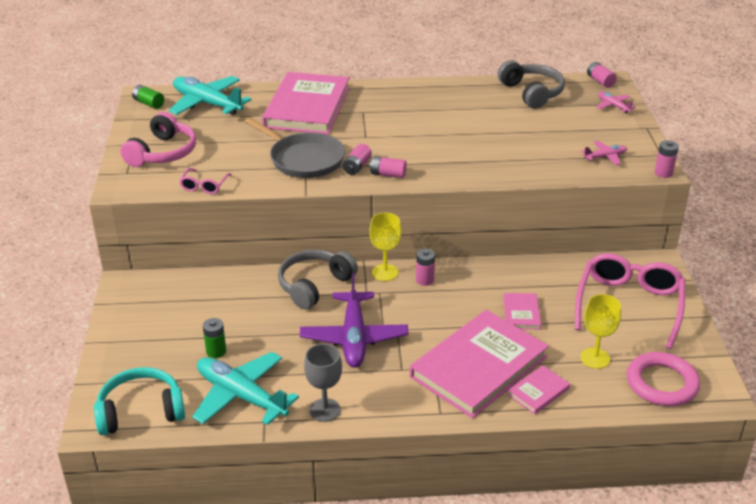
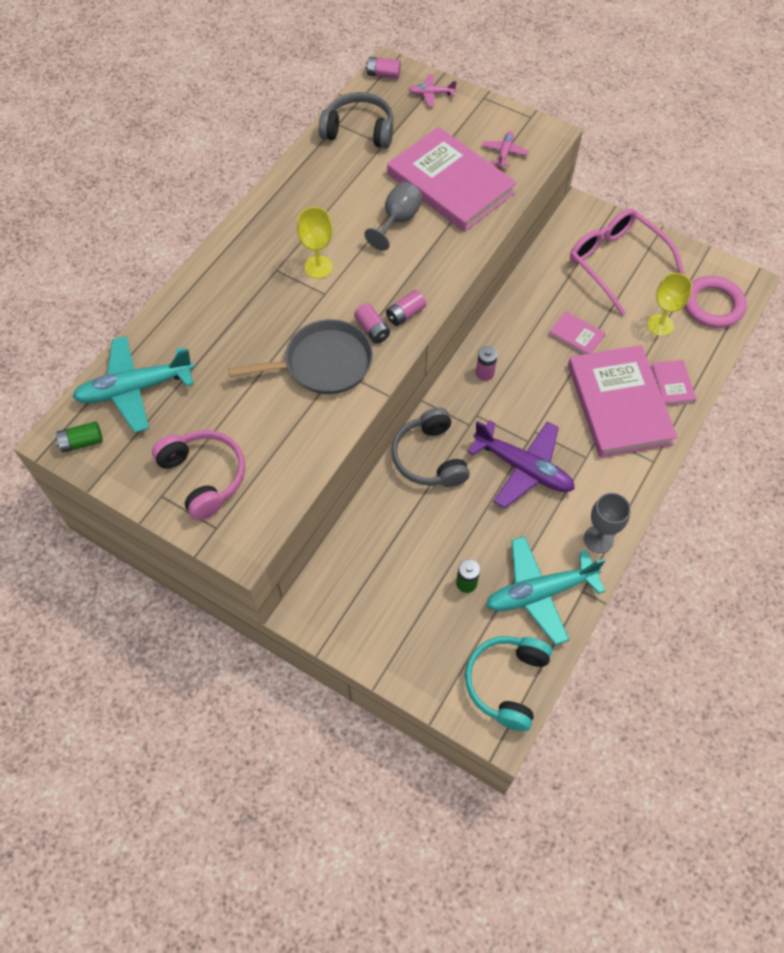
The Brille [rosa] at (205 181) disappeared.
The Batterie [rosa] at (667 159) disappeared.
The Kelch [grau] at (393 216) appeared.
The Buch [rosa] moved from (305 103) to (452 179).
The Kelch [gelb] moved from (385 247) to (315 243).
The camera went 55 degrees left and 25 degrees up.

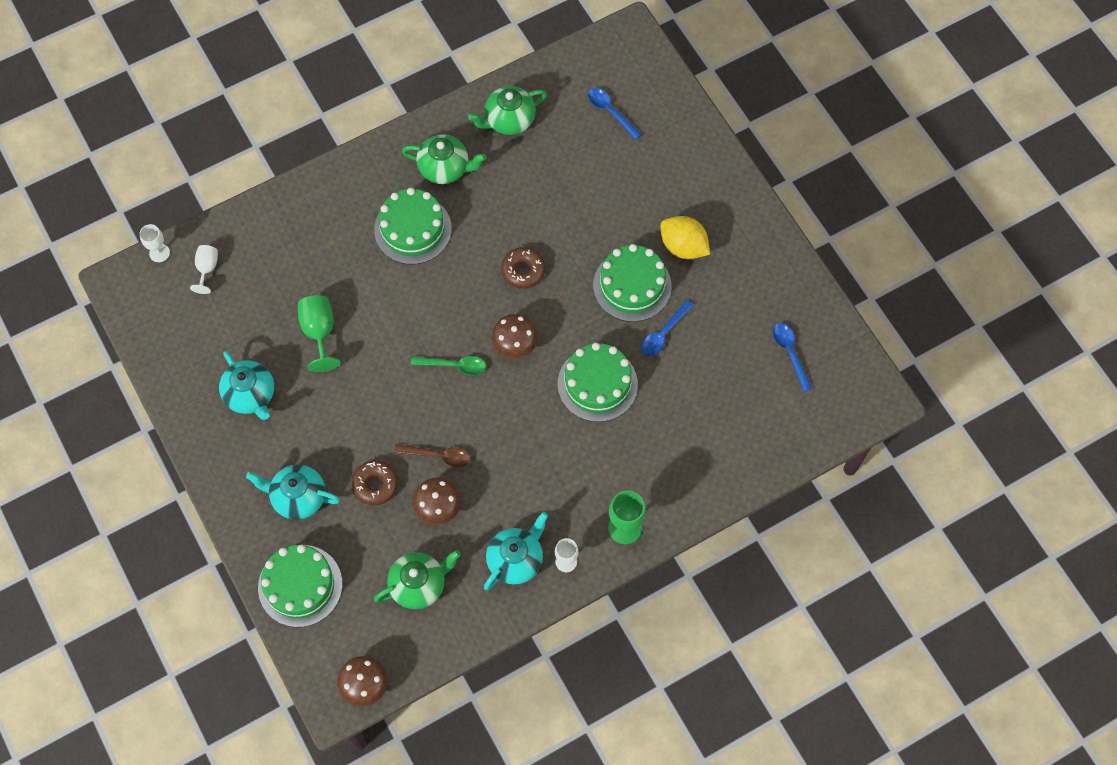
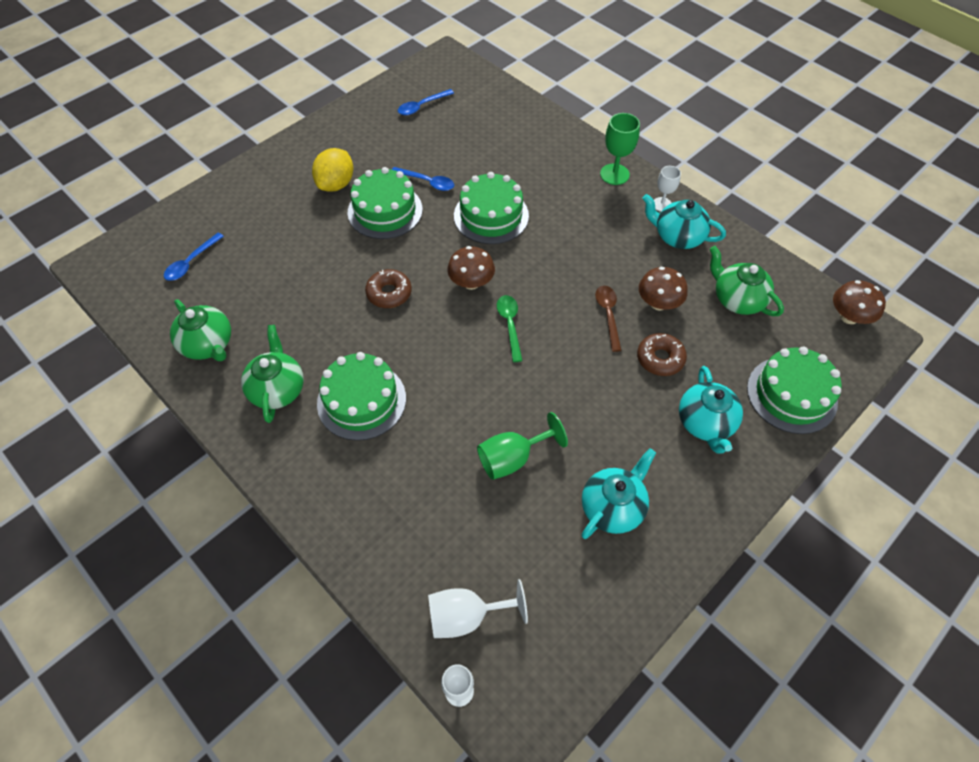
The Kelch [weiß] at (204 269) changed to 1.54 times the size.
The camera went 105 degrees left and 10 degrees down.

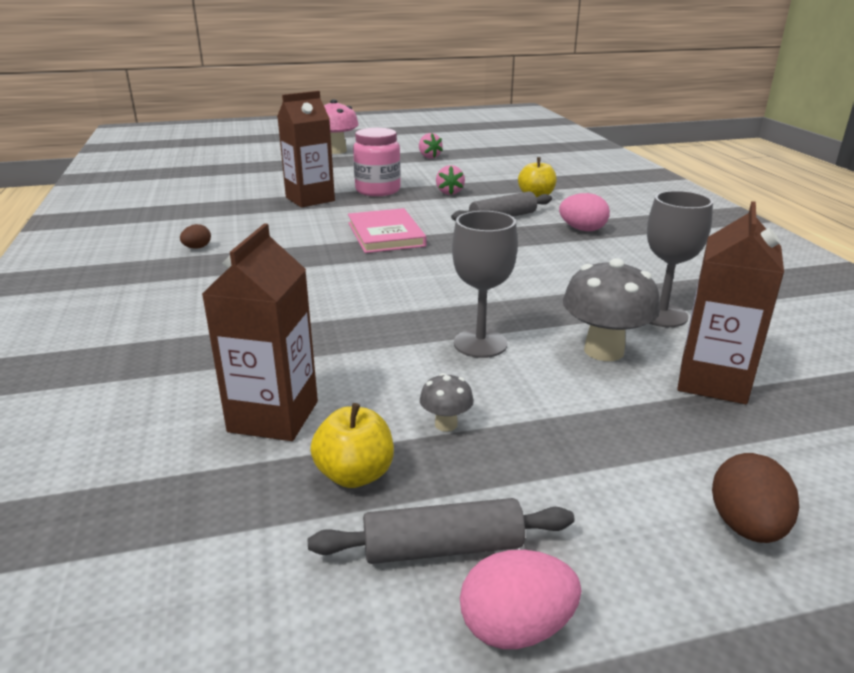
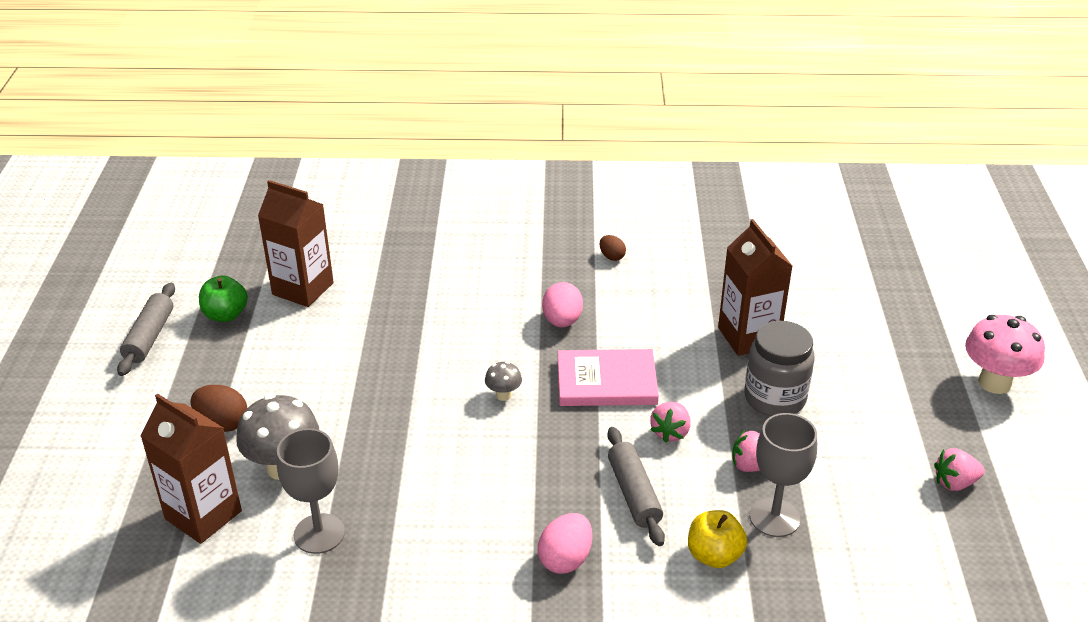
The Erdbeere [rosa] at (670 422) appeared.
The Pilz [grau] moved from (447 402) to (503 381).
The Kelch [grau] moved from (485 284) to (783 475).
The Ei [rosa] moved from (520 599) to (562 304).
The Ei [braun] moved from (755 498) to (218 408).
The Apfel [gelb] at (352 445) became the Apfel [grün] at (223 298).
The Einmachglas [rosa] at (377 162) became the Einmachglas [grau] at (779 368).
The camera went 105 degrees right and 10 degrees up.

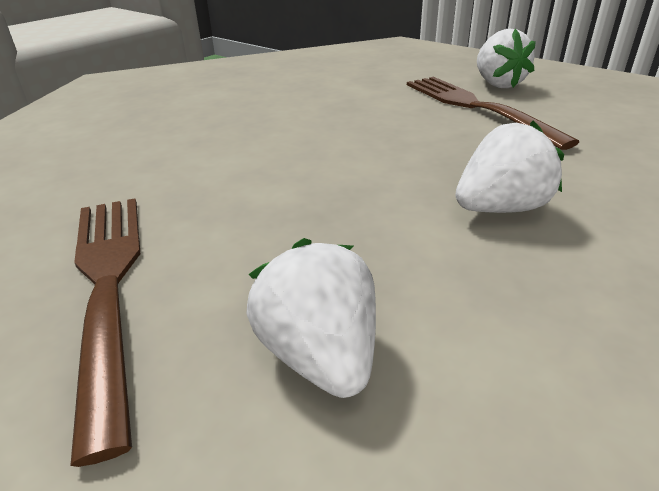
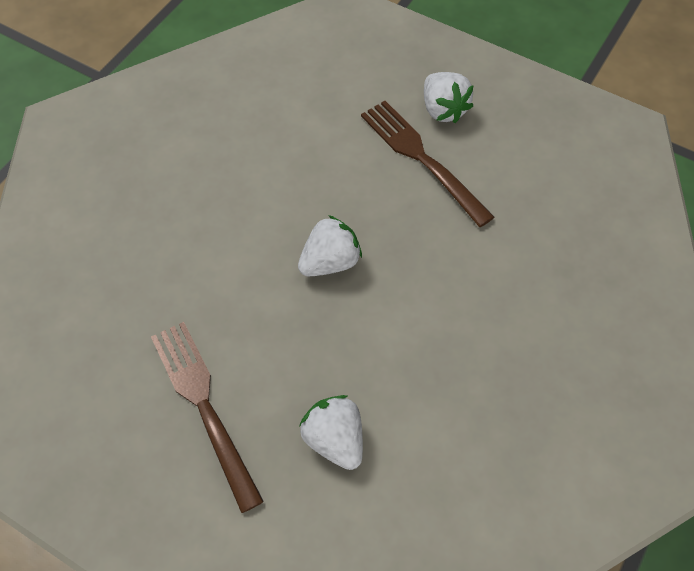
The Erdbeere [weiß] moved from (510 166) to (330 245).
The camera went 10 degrees left and 25 degrees up.

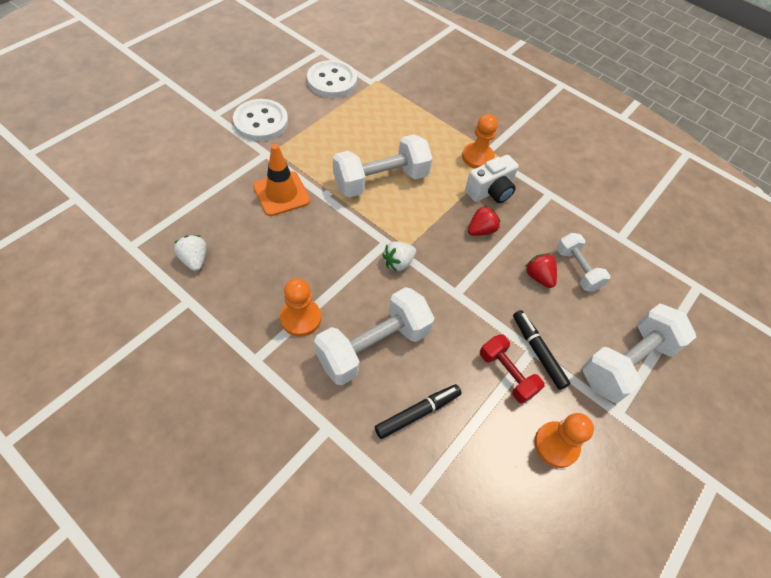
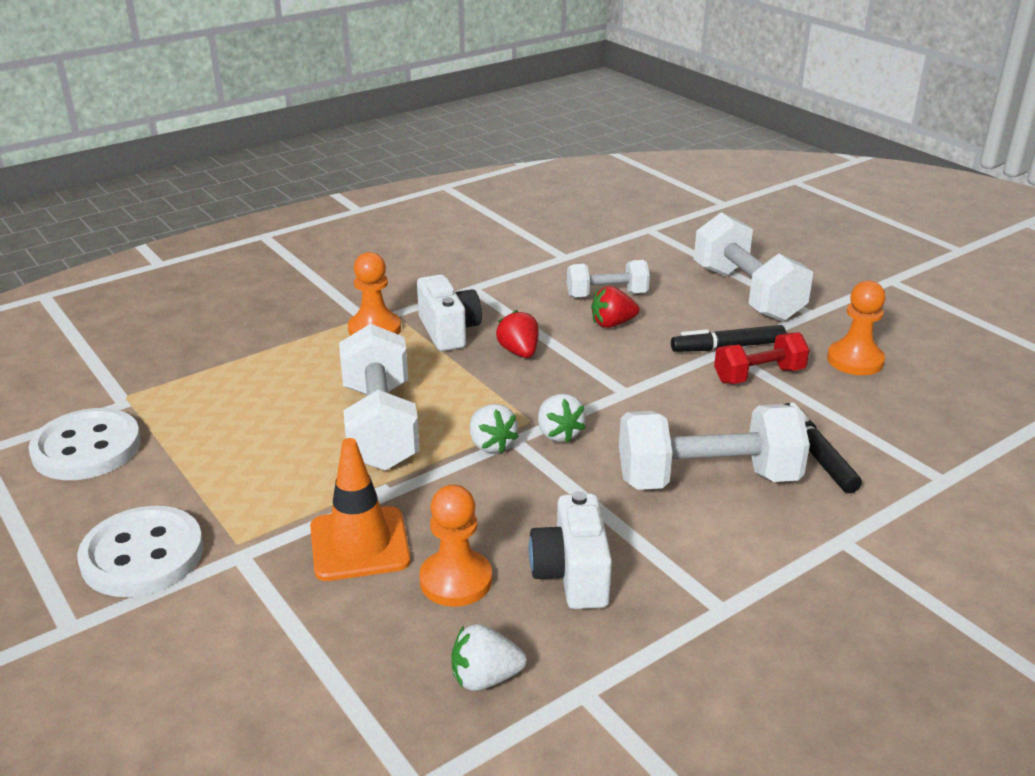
The Erdbeere [weiß] at (494 428) appeared.
The Kamera [weiß] at (570 550) appeared.
The Bauer [orange] moved from (300 307) to (456 546).
The Hantel [weiß] at (374 336) turned 75 degrees counterclockwise.
The camera went 70 degrees left and 25 degrees down.

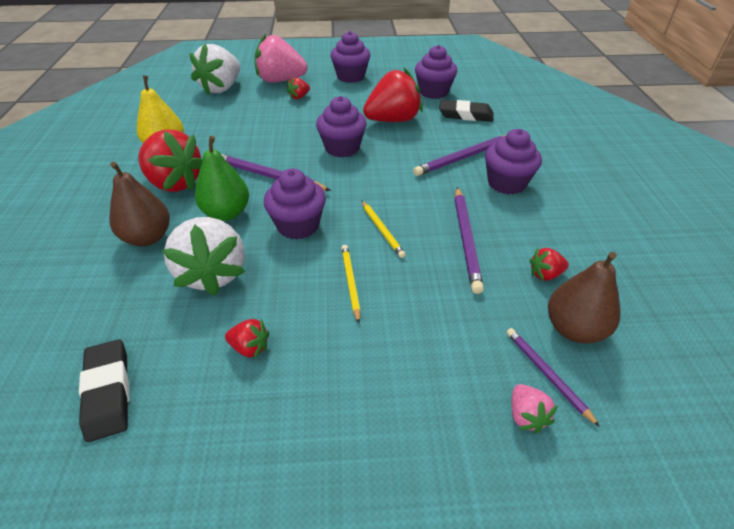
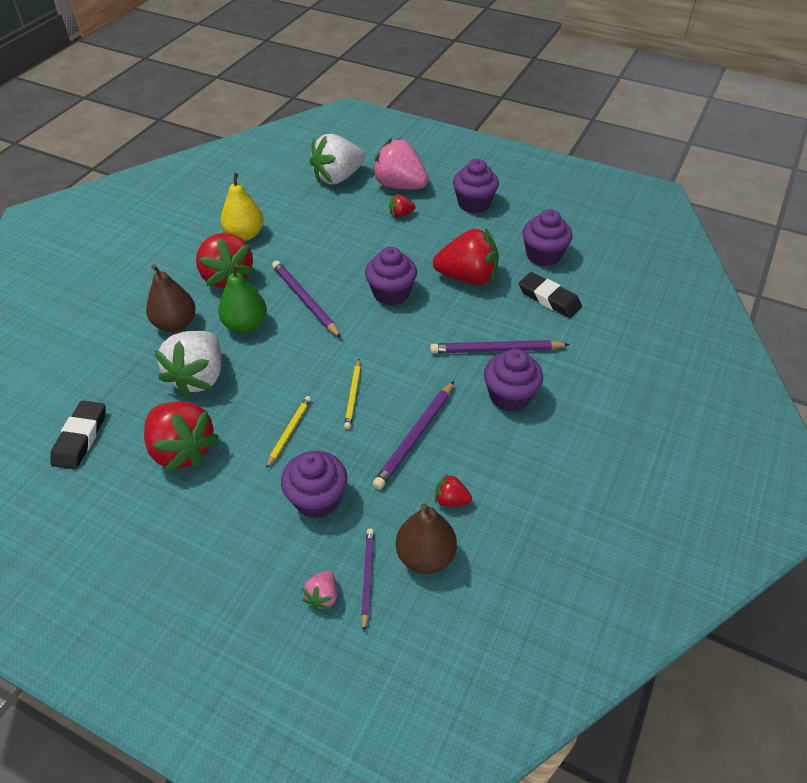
The Muffin [lila] moved from (295 203) to (314 485).
The Erdbeere [rot] at (247 339) changed to 2.23 times the size.
The camera went 30 degrees right and 5 degrees up.

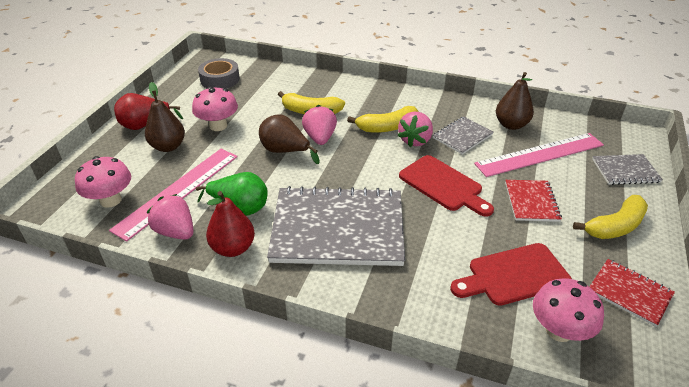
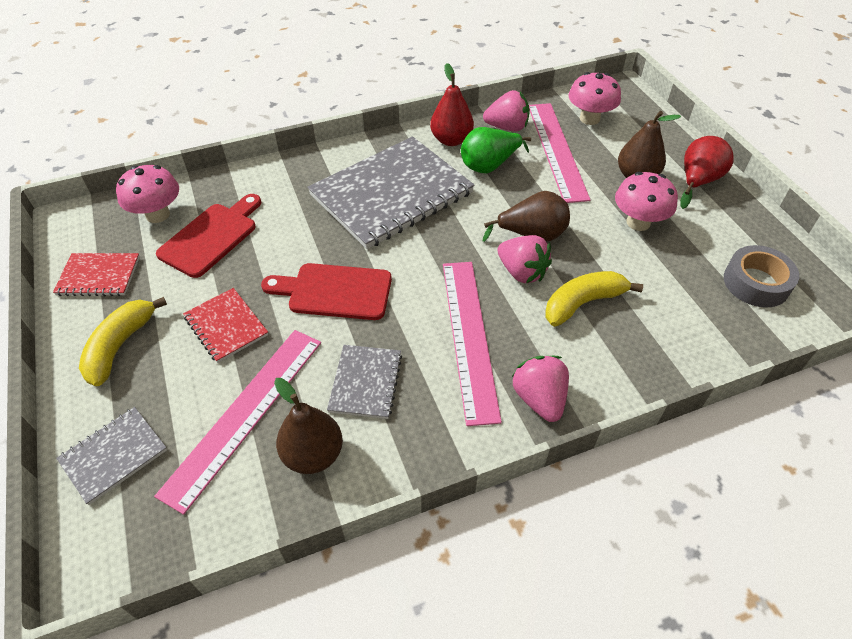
The Erdbeere [rosa] moved from (415 129) to (540 389).
The Banane [gelb] at (382 119) was replaced by the Lineal [rosa] at (472 344).
The camera went 140 degrees right and 10 degrees up.

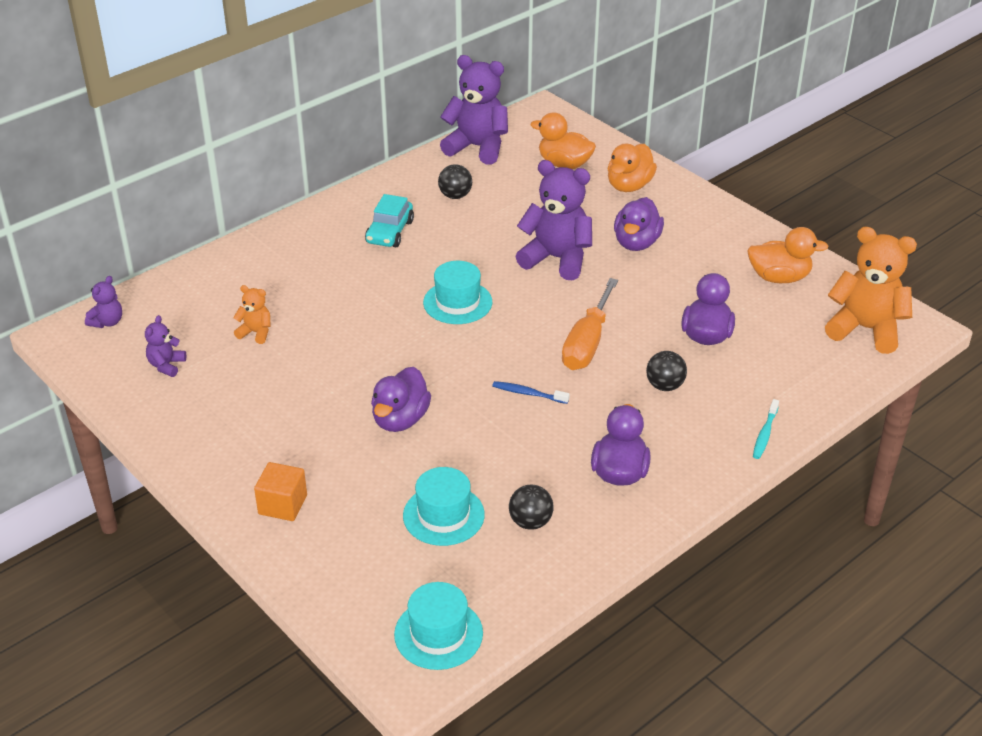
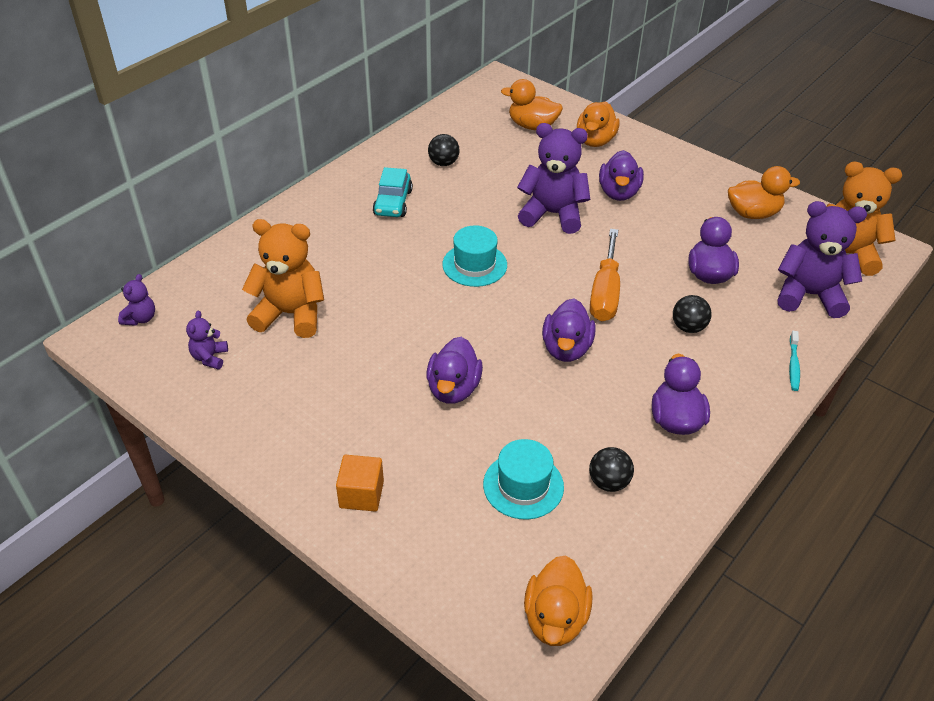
The Teddybär [lila] moved from (474 110) to (822 259).
The Hut [türkis] at (438 626) was replaced by the Ente [orange] at (558 600).
The Zahnbürste [blau] at (531 392) was replaced by the Ente [lila] at (569 330).
The Teddybär [orange] at (252 314) changed to 2.09 times the size.
The camera went 10 degrees left and 5 degrees up.

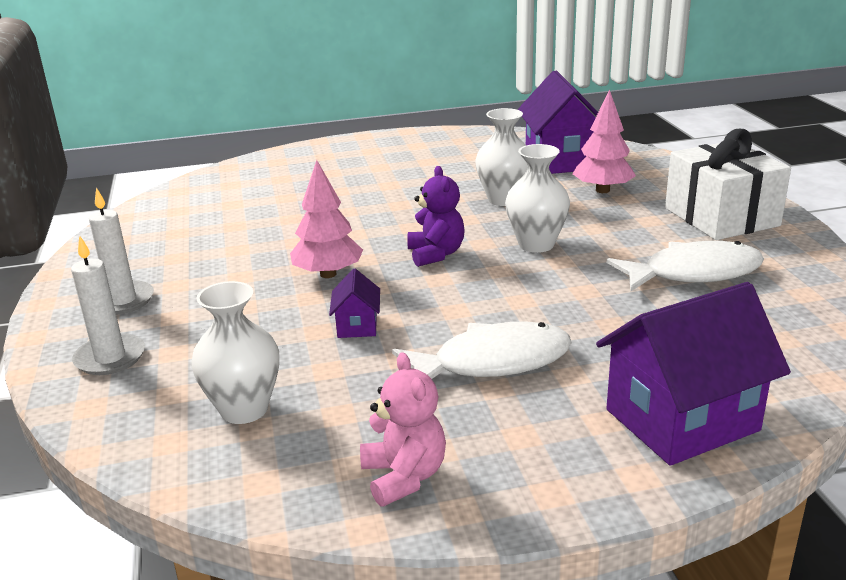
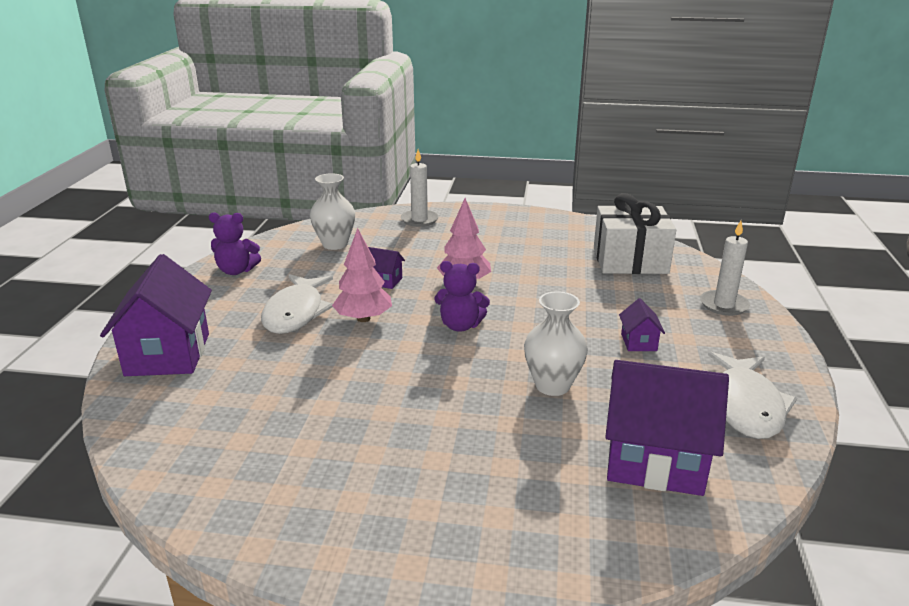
The Vase [weiß] at (537 198) disappeared.
The Haus [lila] at (642 324) appeared.
The Kerze [weiß] moved from (121 251) to (725 268).
The Baum [rosa] moved from (604 141) to (362 275).
The Fisch [weiß] moved from (685 266) to (752 395).
The Geschenk [weiß] moved from (728 184) to (635 233).
The Teddybär [rosa] at (403 429) became the Teddybär [lila] at (235 243).
The camera went 110 degrees right and 0 degrees up.

